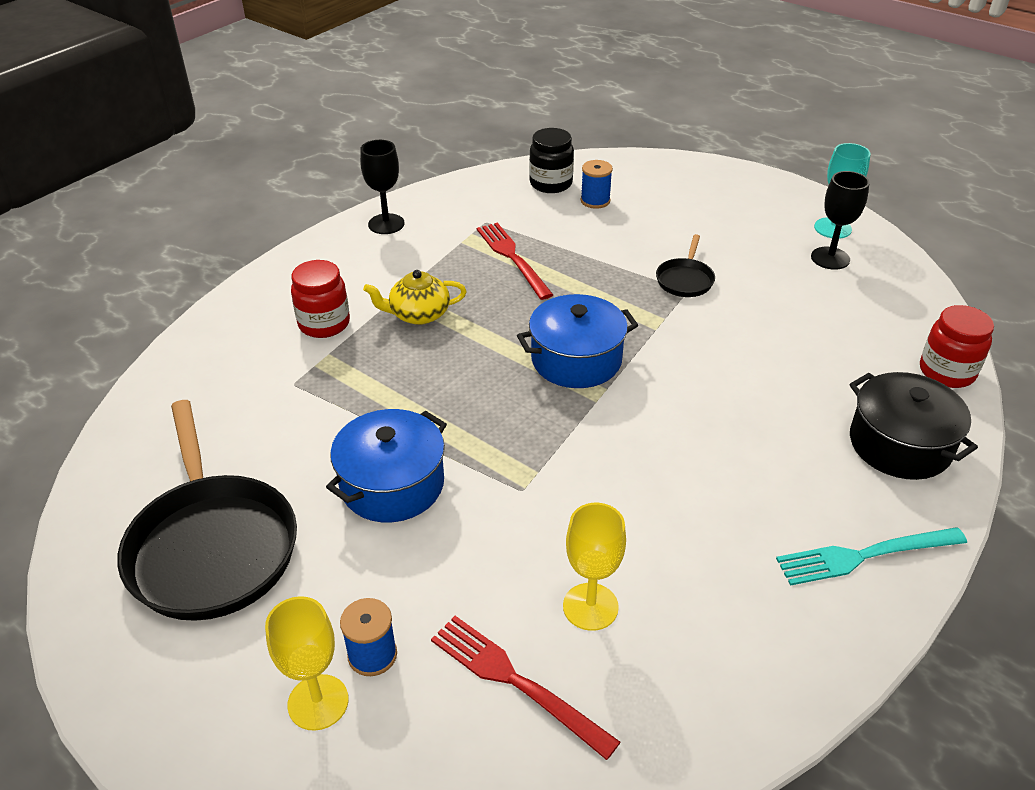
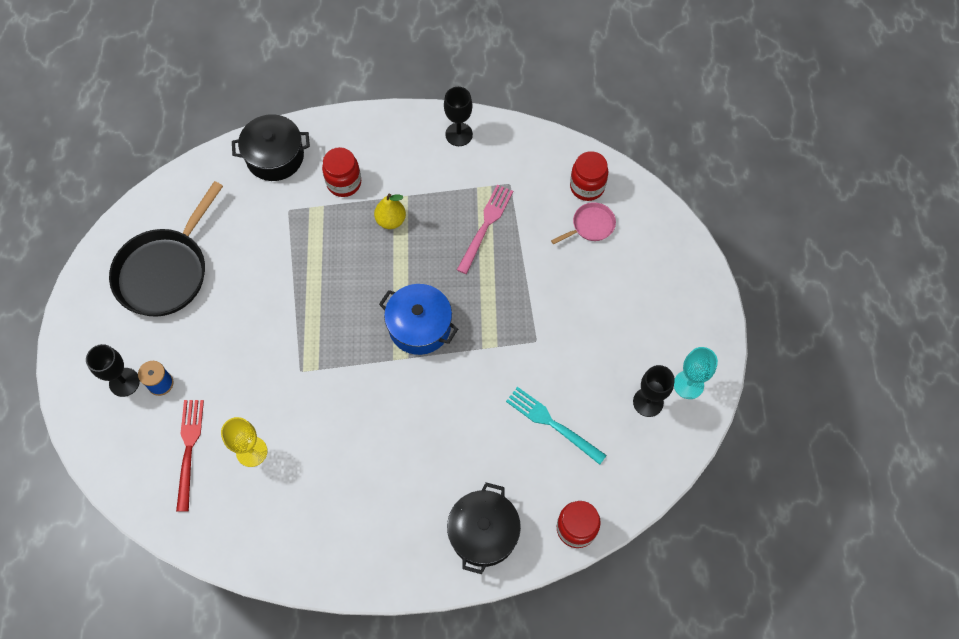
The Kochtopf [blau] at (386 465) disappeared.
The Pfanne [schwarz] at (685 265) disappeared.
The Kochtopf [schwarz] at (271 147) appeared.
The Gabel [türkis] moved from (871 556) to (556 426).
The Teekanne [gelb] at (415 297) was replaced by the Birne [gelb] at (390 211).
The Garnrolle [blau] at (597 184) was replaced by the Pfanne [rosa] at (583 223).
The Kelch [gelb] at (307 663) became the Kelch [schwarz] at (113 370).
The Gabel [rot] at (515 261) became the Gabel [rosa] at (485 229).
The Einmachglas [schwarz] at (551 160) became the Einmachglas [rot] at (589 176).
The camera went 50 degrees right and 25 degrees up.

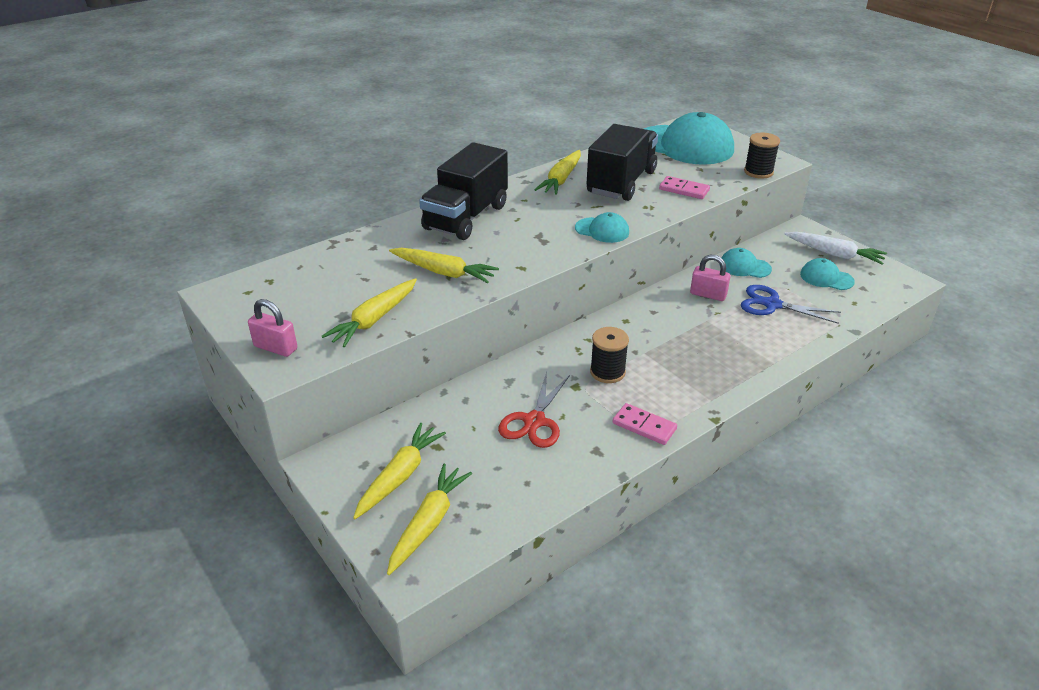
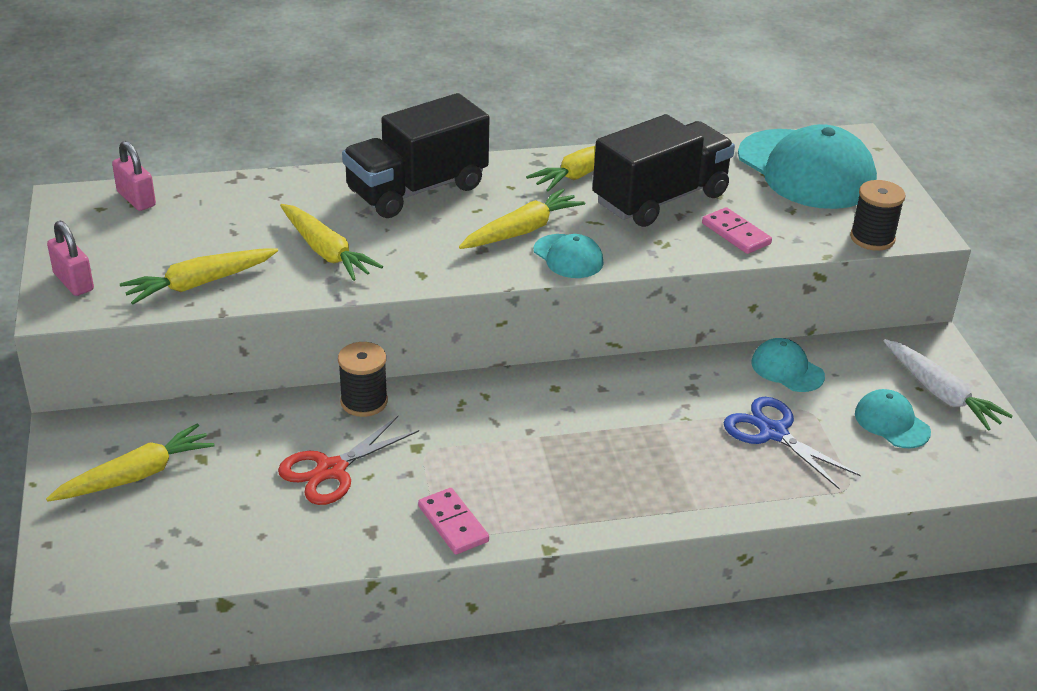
The Karotte [gelb] moved from (429 519) to (522 219).
The Garnrolle [schwarz] moved from (609 355) to (363 379).
The Vorhängeschloss [rosa] moved from (710 278) to (134 176).
The camera went 25 degrees right and 0 degrees up.

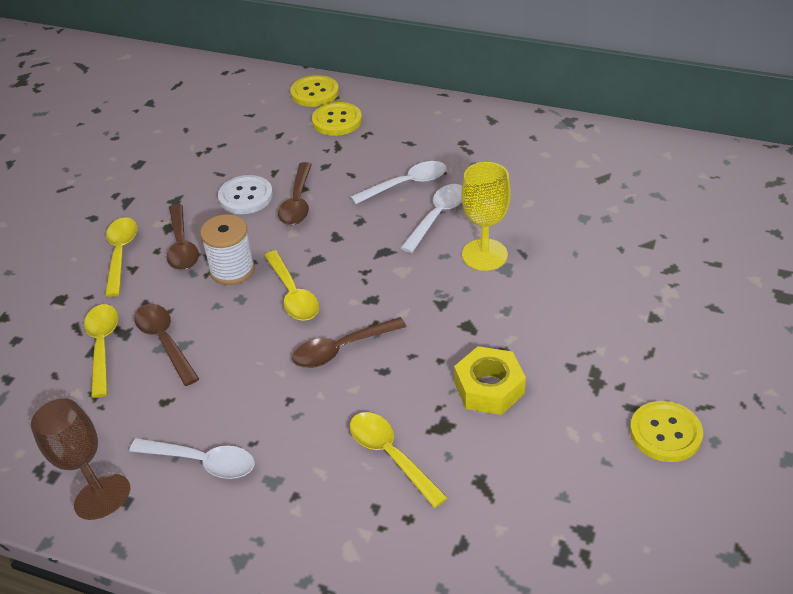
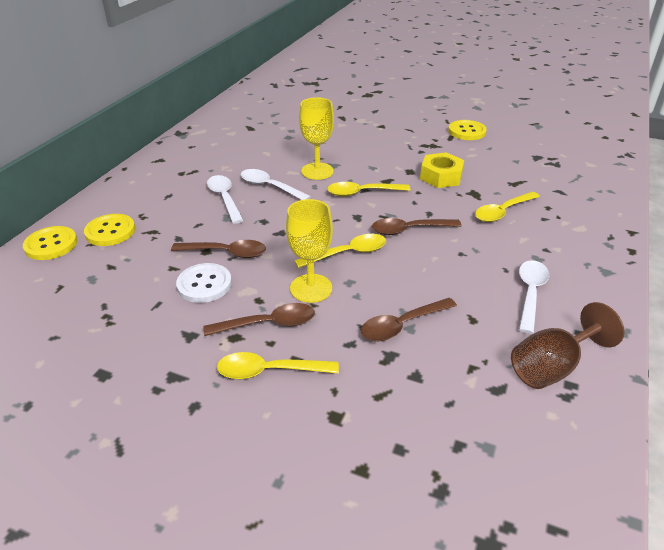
The Löffel [gelb] moved from (101 351) to (369 189).
The Garnrolle [weiß] at (227 249) was replaced by the Kelch [gelb] at (309 251).
The Löffel [braun] at (349 342) turned 105 degrees clockwise.
The camera went 90 degrees left and 5 degrees down.

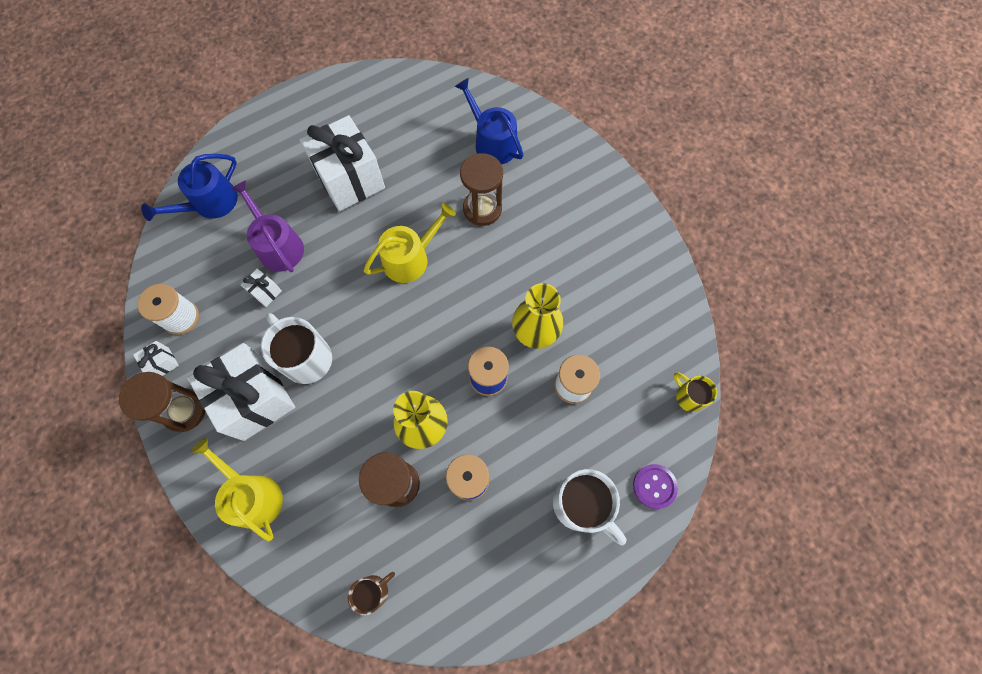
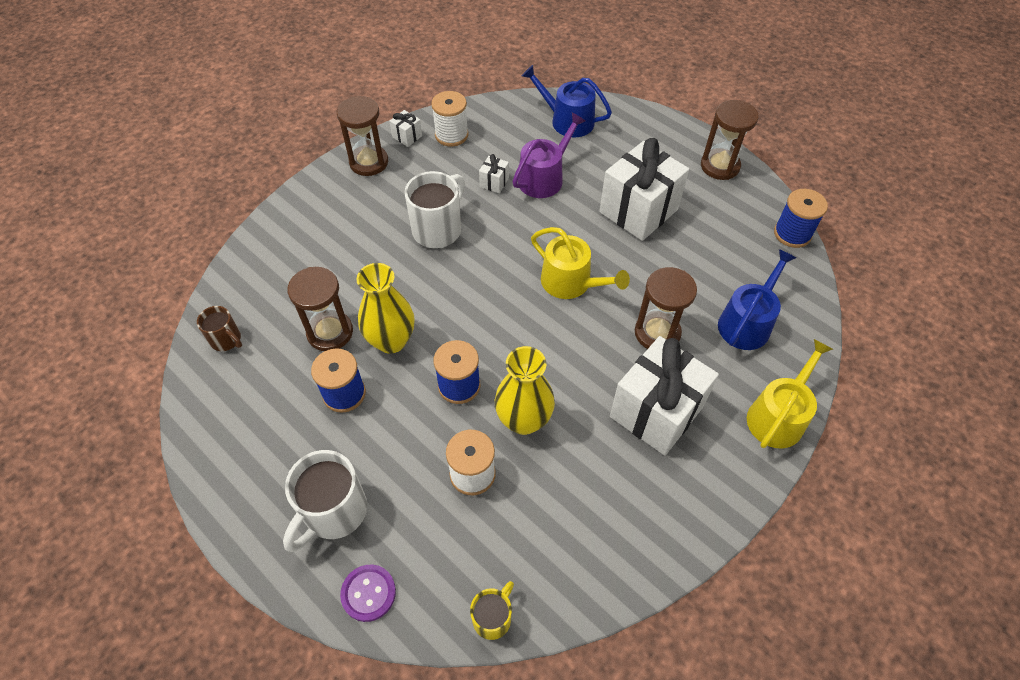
The Sanduhr [braun] at (730 140) appeared.
The Garnrolle [blau] at (801 218) appeared.
The Geschenk [weiß] moved from (241 392) to (664 395).
The Gießkanne [gelb] moved from (236 489) to (790 394).
The camera went 75 degrees right and 15 degrees down.

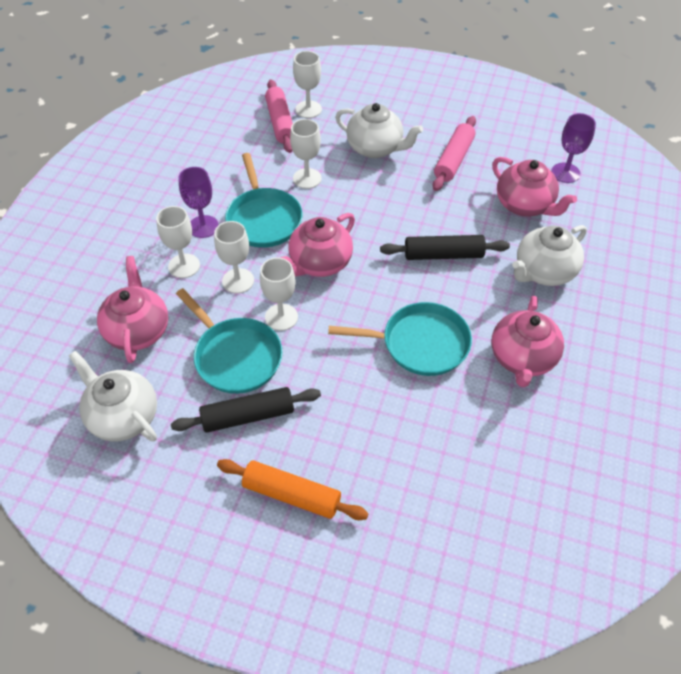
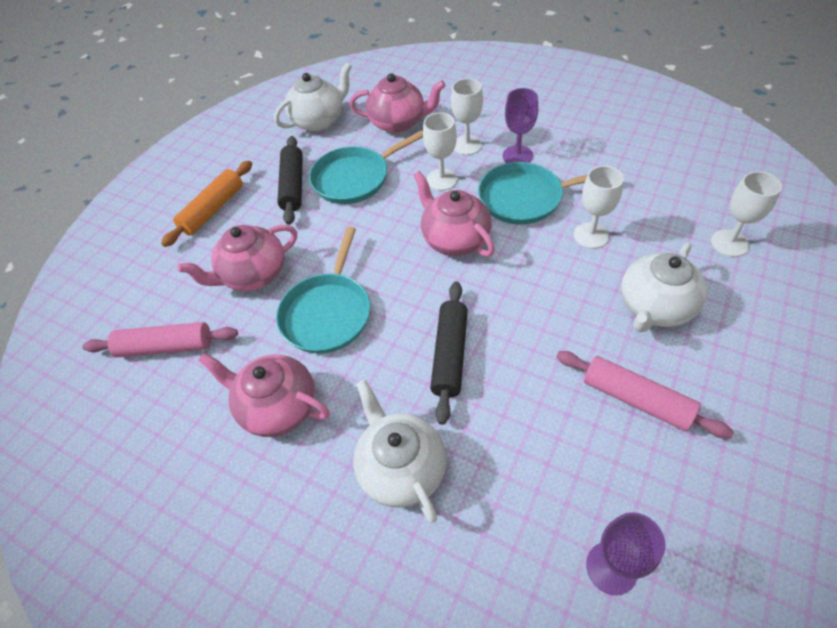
The Kelch [weiß] at (279 294) disappeared.
The Nudelholz [rosa] moved from (279 116) to (160 339).
The Teekanne [rosa] moved from (534 187) to (237 258).
The camera went 105 degrees right and 0 degrees up.

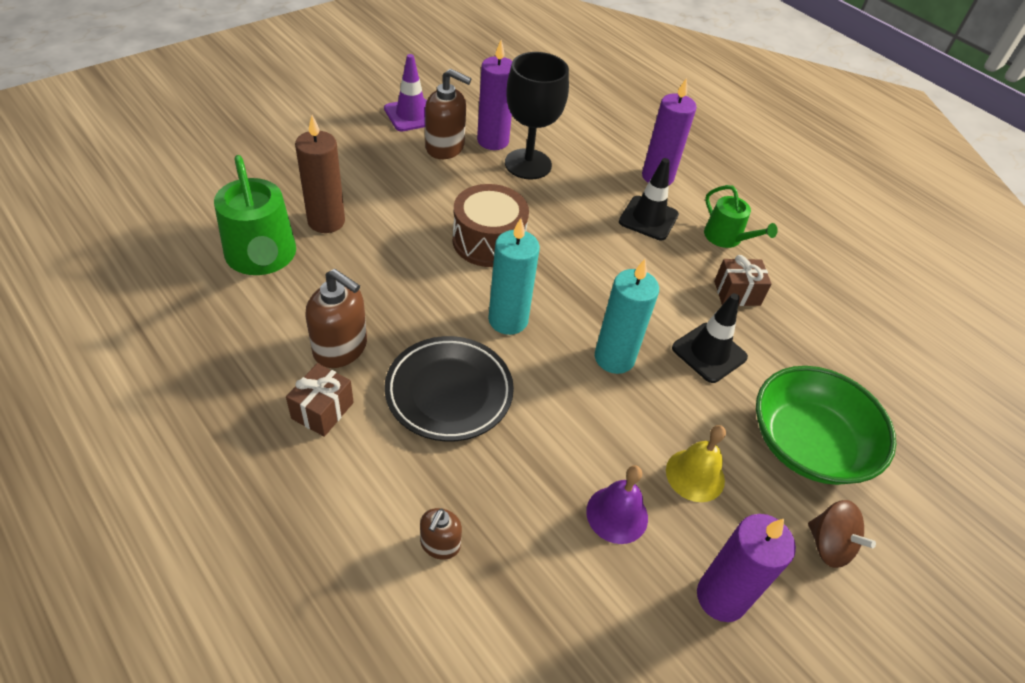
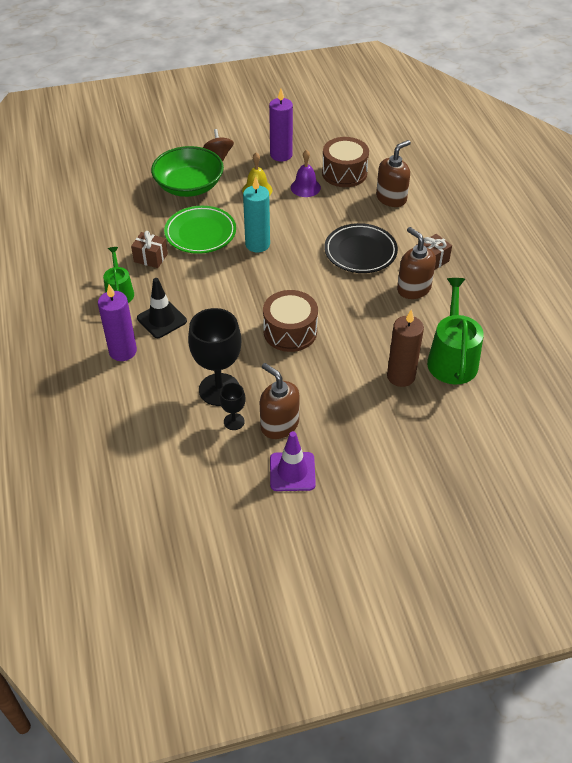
The Kerze [türkis] at (514 276) disappeared.
The Trommel [braun] at (345 162) appeared.
The Kerze [lila] at (495 95) was replaced by the Kelch [schwarz] at (232 406).
The Leitkegel [schwarz] at (710 338) was replaced by the Teller [grün] at (200 230).
The Seifenspender [braun] at (441 534) changed to 1.74 times the size.
The camera went 150 degrees left and 0 degrees up.

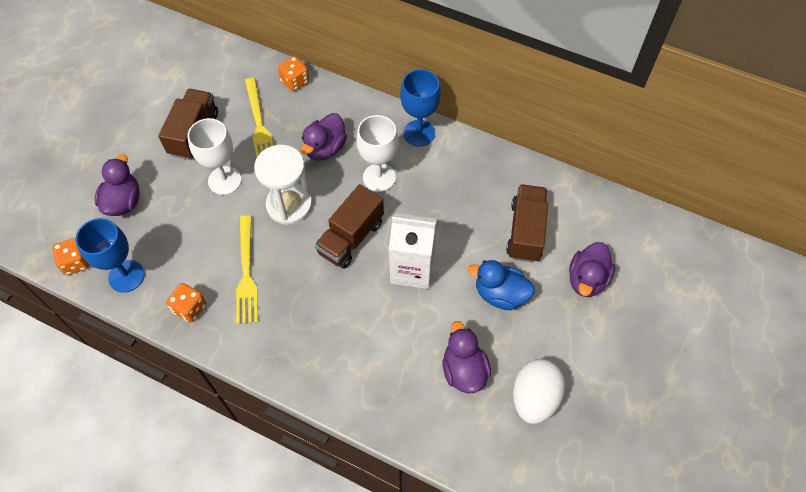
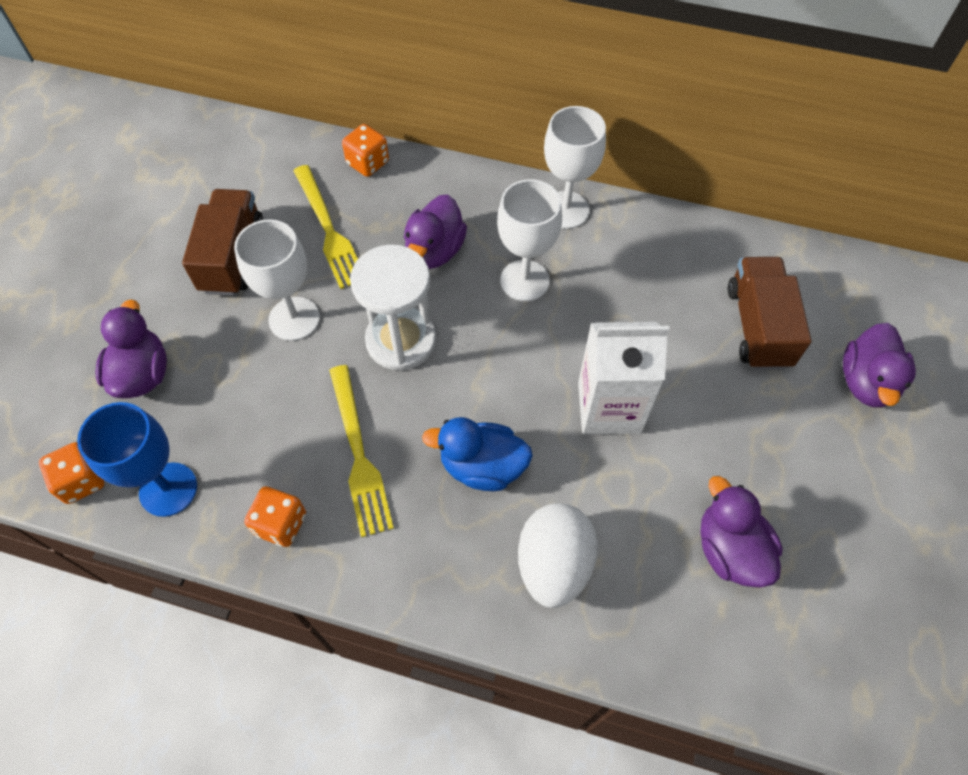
The Lastwagen [braun] at (349 226) disappeared.
The Ente [blau] moved from (501 285) to (477 454).
The Ei [weiß] moved from (539 391) to (558 555).
The Kelch [blau] at (420 108) became the Kelch [weiß] at (575 167).
The camera went 10 degrees left and 0 degrees up.

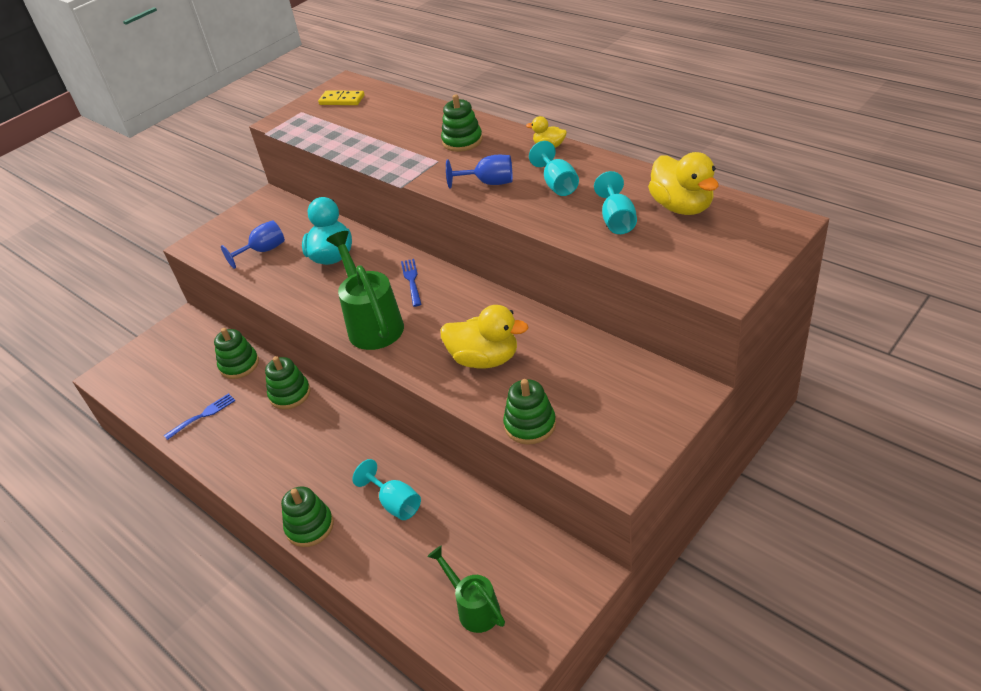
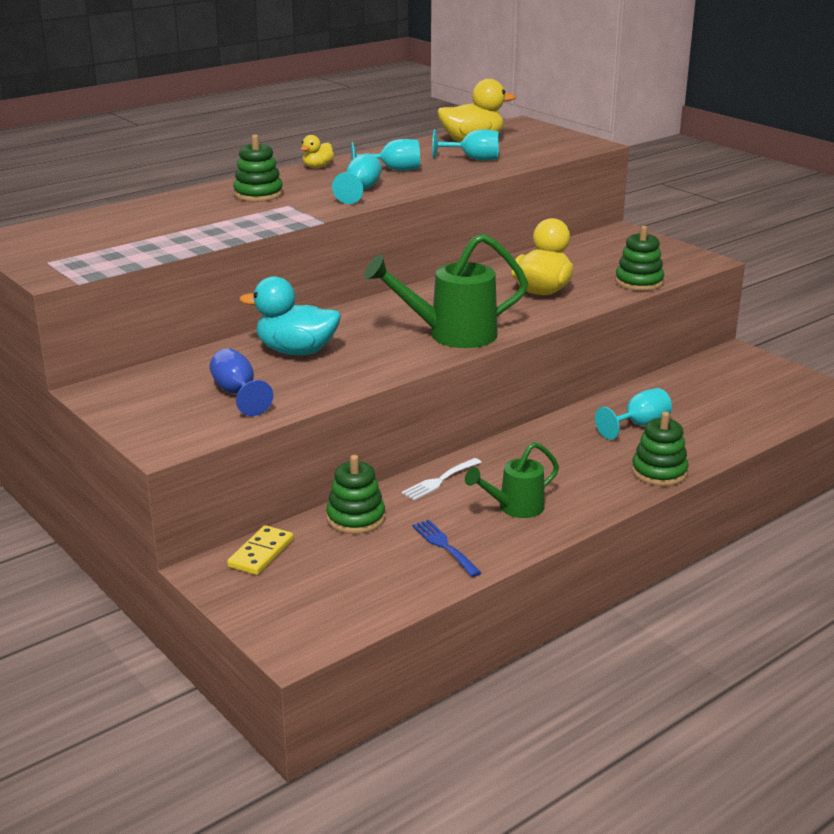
The Gabel [blau] at (411 283) disappeared.
The Dominostein [gelb] moved from (341 98) to (260 550).
The Gießkanne [grün] moved from (466 589) to (512 480).
The Stapelspielzeug [grün] at (288 383) was replaced by the Gabel [weiß] at (441 479).
The Kelch [blau] at (479 171) became the Kelch [türkis] at (357 178).
The camera went 85 degrees left and 15 degrees down.

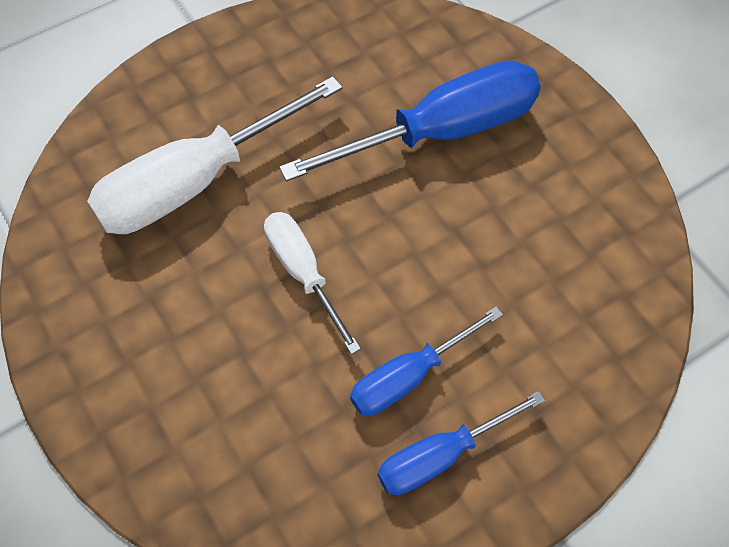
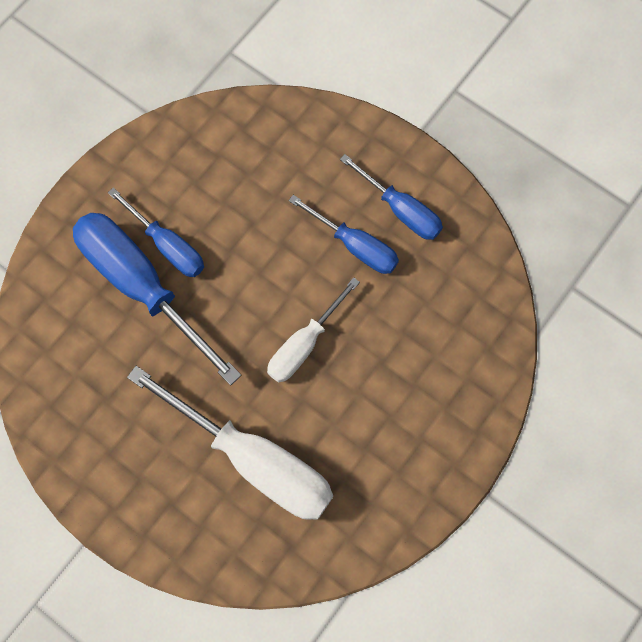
The Schraubenzieher [blau] at (156 232) appeared.
The camera went 110 degrees left and 10 degrees up.

